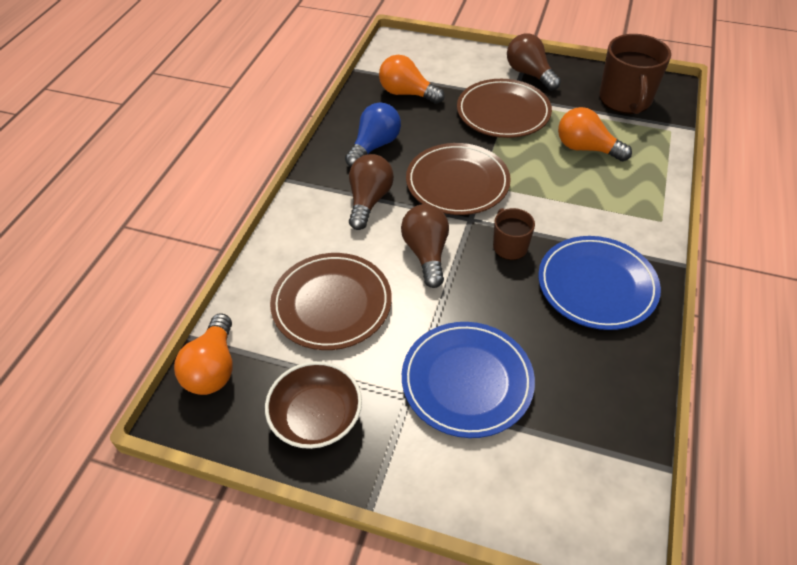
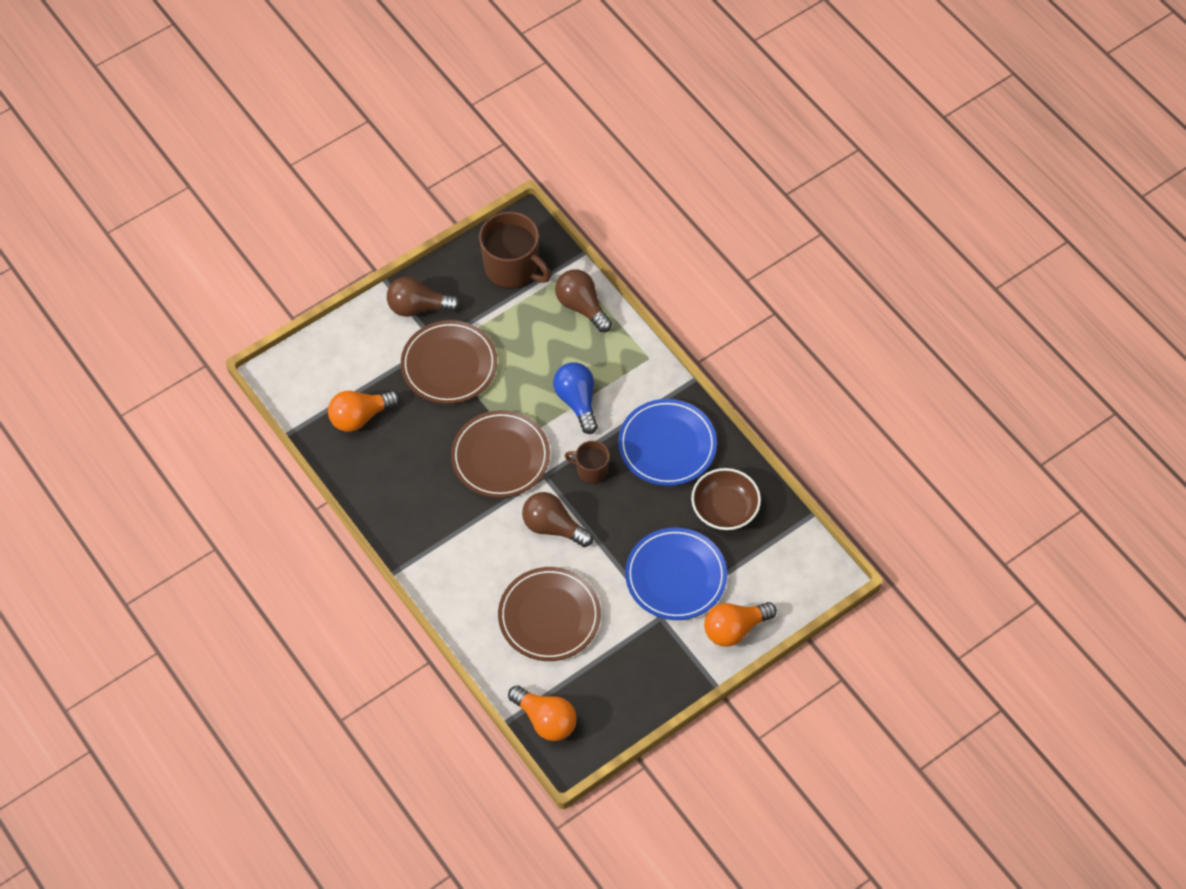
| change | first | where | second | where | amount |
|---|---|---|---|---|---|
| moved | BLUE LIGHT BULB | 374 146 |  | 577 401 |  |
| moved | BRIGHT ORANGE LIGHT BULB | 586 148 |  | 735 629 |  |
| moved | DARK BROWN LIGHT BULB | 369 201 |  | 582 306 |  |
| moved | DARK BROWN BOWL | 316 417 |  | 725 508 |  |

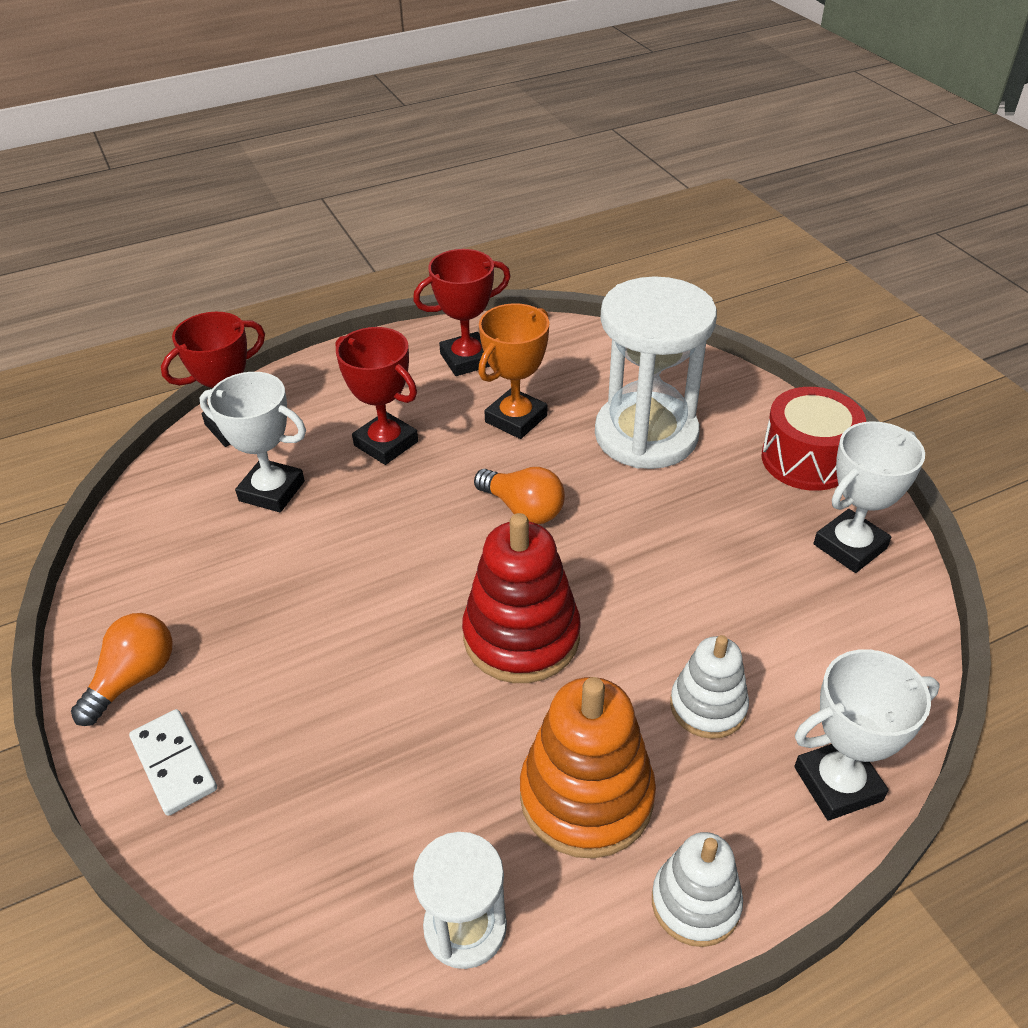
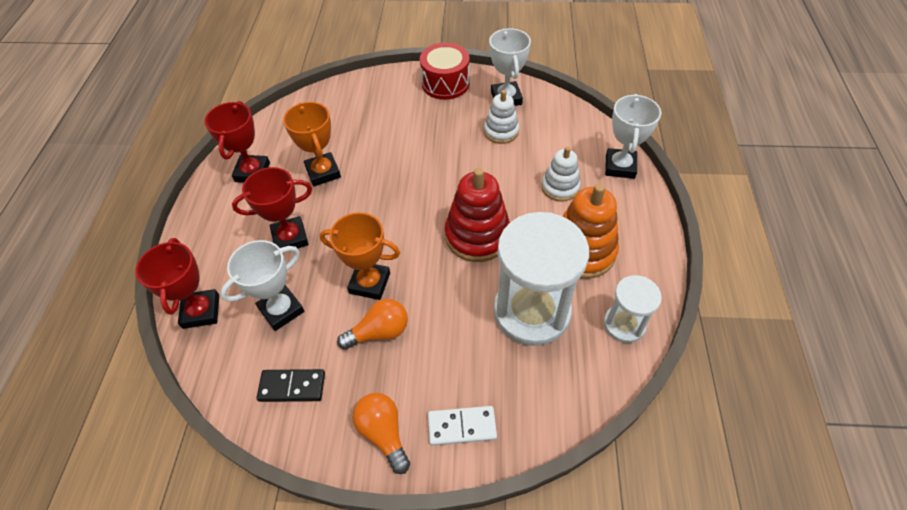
| change | first | where | second | where | amount |
|---|---|---|---|---|---|
| moved | SNOW-WHITE SAND TIMER | 646 435 |  | 531 311 |  |
| moved | BRIGHT ORANGE LIGHT BULB | 523 509 |  | 379 332 |  |
| moved | SNOW-WHITE STACKING TOY | 695 903 |  | 501 131 |  |
| added |  |  | BRIGHT ORANGE TROPHY | 370 283 |  |
| added |  |  | JET-BLACK DOMINO TILE | 292 386 |  |

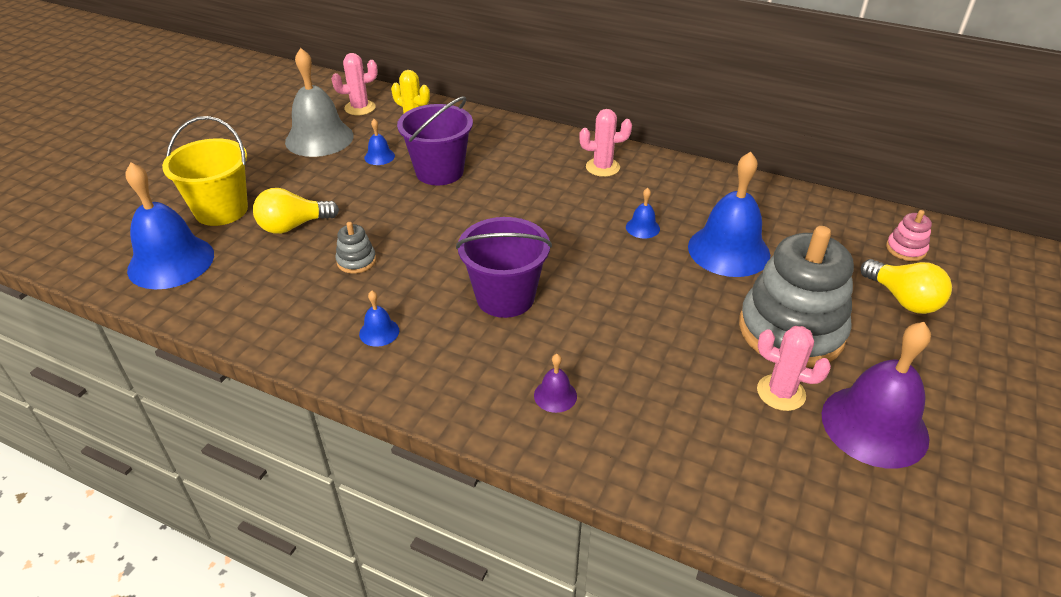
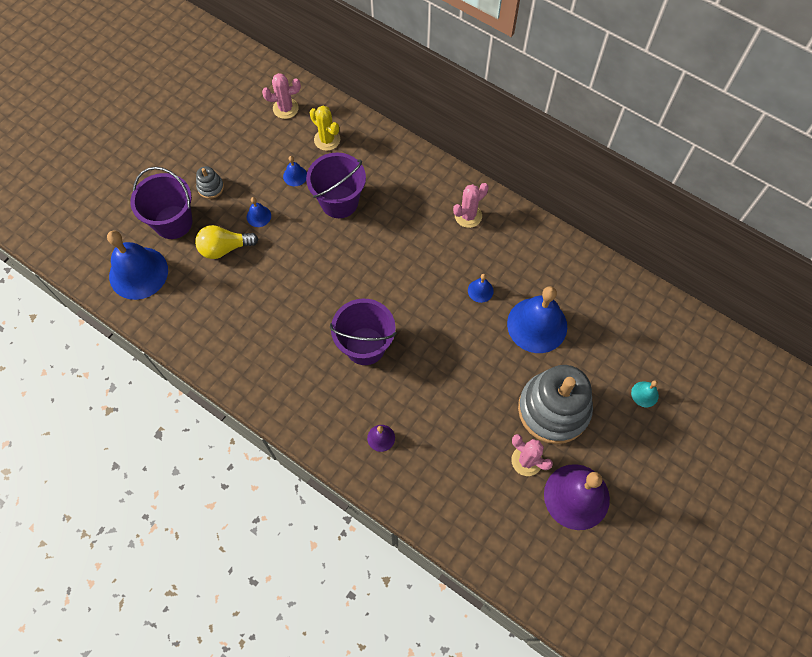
| change | first | where | second | where | amount |
|---|---|---|---|---|---|
| removed | GREY BELL | 319 138 |  |  |  |
| turned | ROSE-PINK SAGUARO CACTUS | 602 167 |  | 468 216 | 45 degrees counterclockwise |
| recoloured | YELLOW SAND BUCKET | 221 210 | ROYAL PURPLE SAND BUCKET | 173 222 |  |
| removed | ROSE-PINK STACKING TOY | 905 249 |  |  |  |
| moved | GREY STACKING TOY | 356 261 |  | 210 187 |  |
| replaced | YELLOW LIGHT BULB | 903 299 | TURQUOISE BELL | 644 394 |  |
| moved | BLUE BELL | 379 332 |  | 258 216 |  |

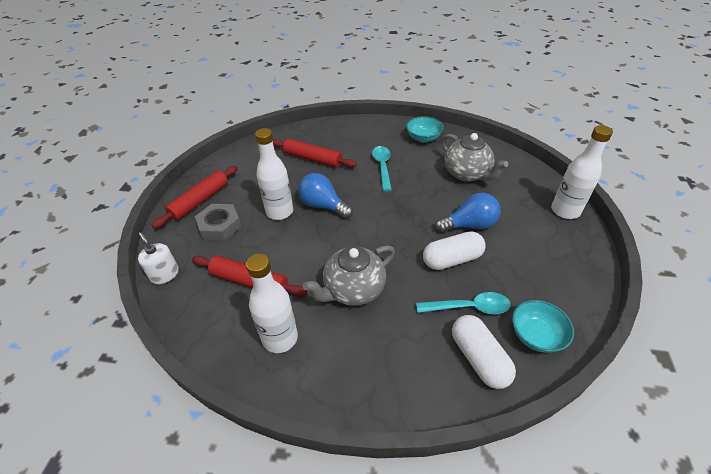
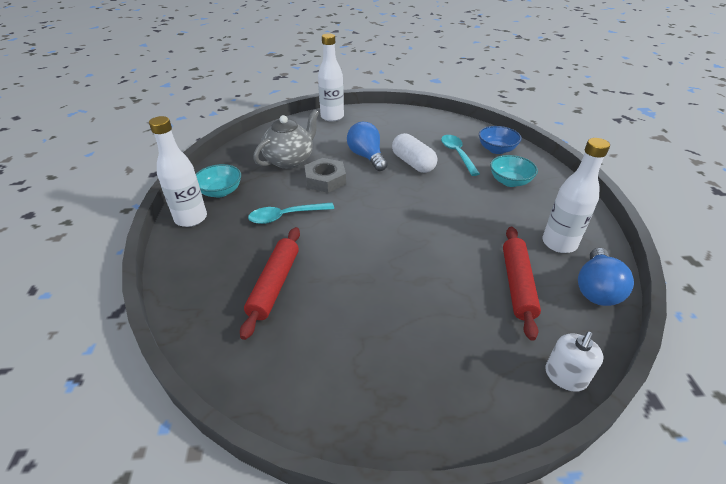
| change | first | where | second | where | amount |
|---|---|---|---|---|---|
| moved | SNOW-WHITE FLASK | 279 212 |  | 191 218 |  |
| removed | SCARLET ROLLING PIN | 200 201 |  |  |  |
| moved | BLUE LIGHT BULB | 323 206 |  | 596 289 |  |
| moved | GREY HEXAGON NUT | 220 225 |  | 325 180 |  |
| removed | GREY TEA POT | 353 290 |  |  |  |
| moved | TURQUOISE BOWL | 536 335 |  | 510 181 |  |
| replaced | SNOW-WHITE CAPSULE | 478 358 | BLUE BOWL | 496 149 |  |

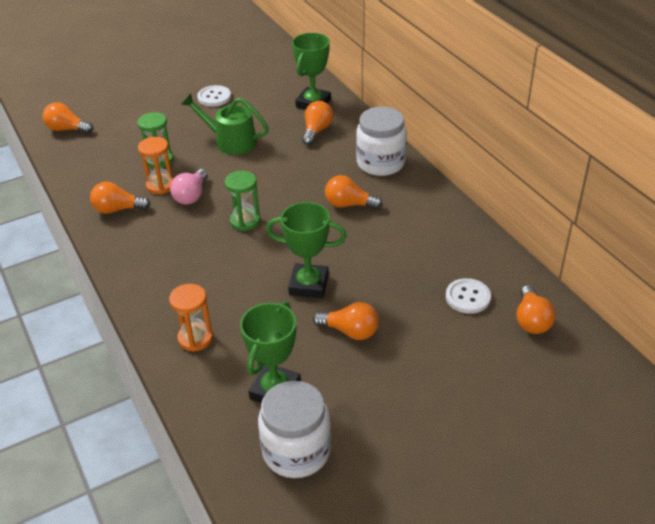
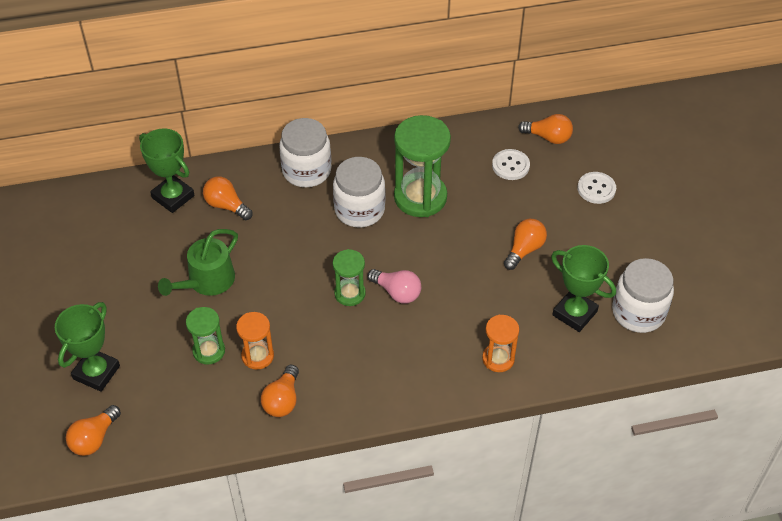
| change | first | where | second | where | amount |
|---|---|---|---|---|---|
| moved | SNOW-WHITE BUTTON | 214 97 |  | 596 189 |  |
| moved | ROSE-PINK LIGHT BULB | 191 196 |  | 397 292 |  |
| replaced | BRIGHT ORANGE LIGHT BULB | 349 204 | SNOW-WHITE PRESERVE JAR | 359 210 |  |
| moved | GREEN TROPHY | 308 285 |  | 96 372 |  |
| added |  |  | GREEN SAND TIMER | 420 197 |  |

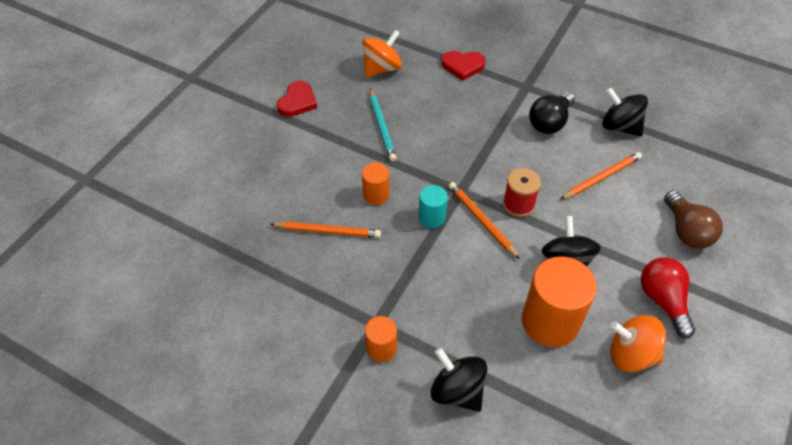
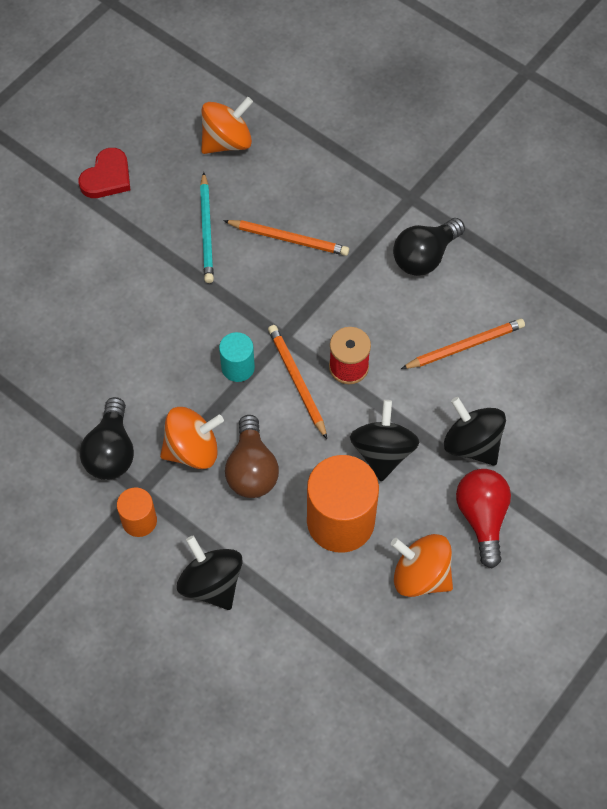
| change | first | where | second | where | amount |
|---|---|---|---|---|---|
| removed | SCARLET HEART | 463 66 |  |  |  |
| moved | JET-BLACK SPINNING TOP | 620 127 |  | 472 444 |  |
| removed | BRIGHT ORANGE CYLINDER SHAPE | 376 195 |  |  |  |
| moved | DARK BROWN LIGHT BULB | 686 231 |  | 251 469 |  |
| moved | BRIGHT ORANGE PENCIL | 327 231 |  | 288 239 |  |
| added |  |  | JET-BLACK LIGHT BULB | 111 451 |  |
| added |  |  | BRIGHT ORANGE SPINNING TOP | 192 449 |  |

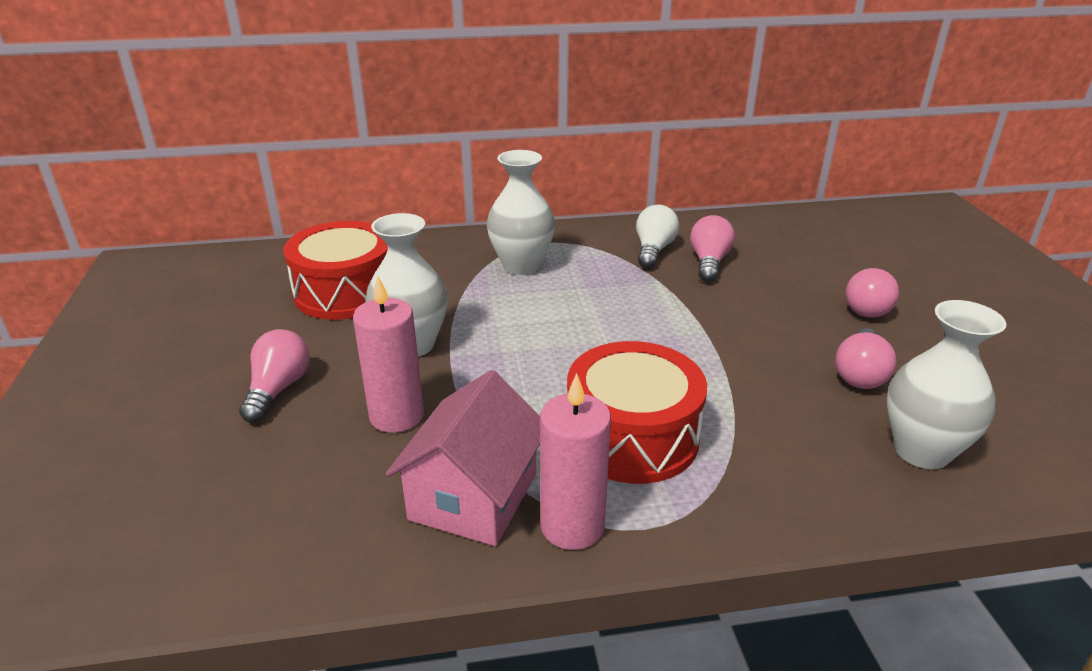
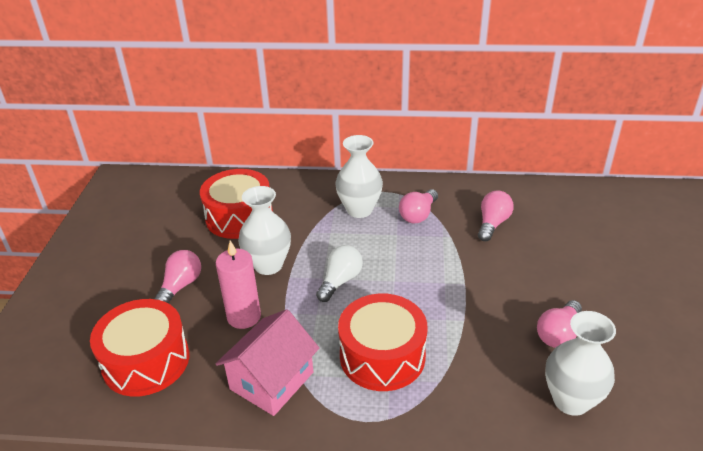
| change | first | where | second | where | amount |
|---|---|---|---|---|---|
| moved | SNOW-WHITE LIGHT BULB | 653 250 |  | 340 281 |  |
| moved | ROSE-PINK LIGHT BULB | 866 306 |  | 418 215 |  |
| removed | ROSE-PINK CANDLE | 572 526 |  |  |  |
| added |  |  | SCARLET TOY DRUM | 146 361 |  |

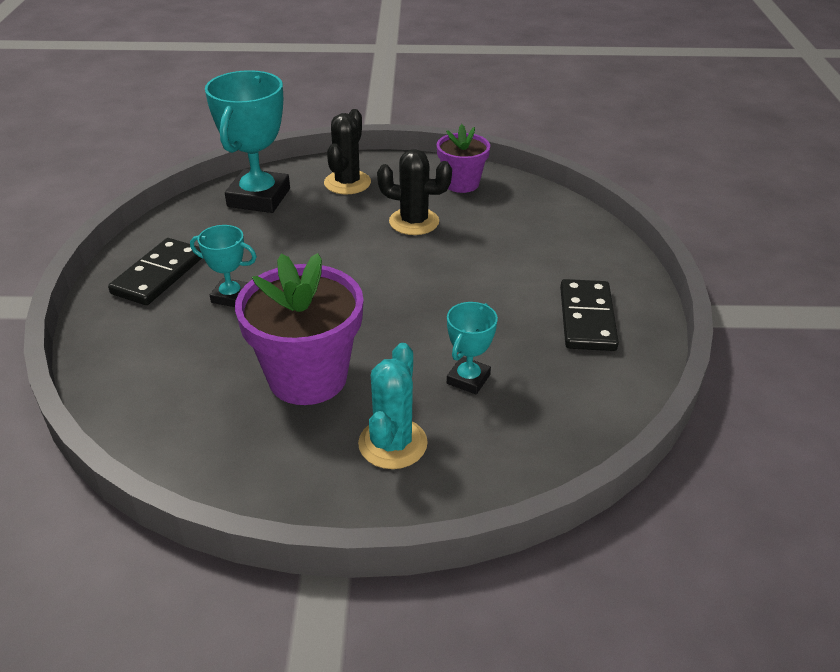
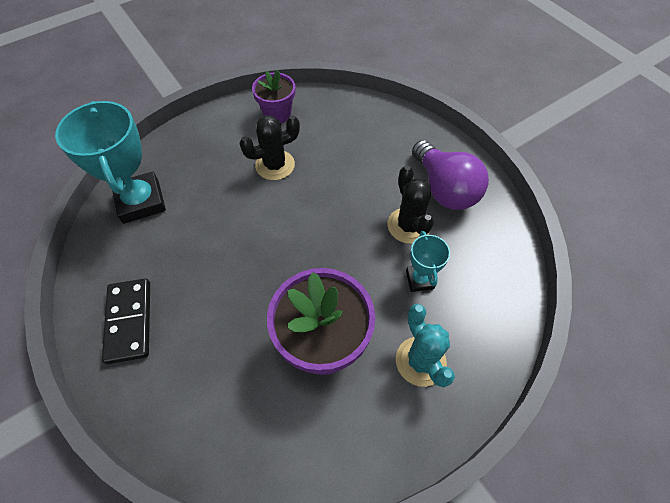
| change | first | where | second | where | amount |
|---|---|---|---|---|---|
| moved | JET-BLACK SAGUARO CACTUS | 347 183 |  | 408 225 |  |
| removed | TURQUOISE TROPHY | 231 296 |  |  |  |
| replaced | JET-BLACK DOMINO TILE | 587 318 | ROYAL PURPLE LIGHT BULB | 444 189 |  |

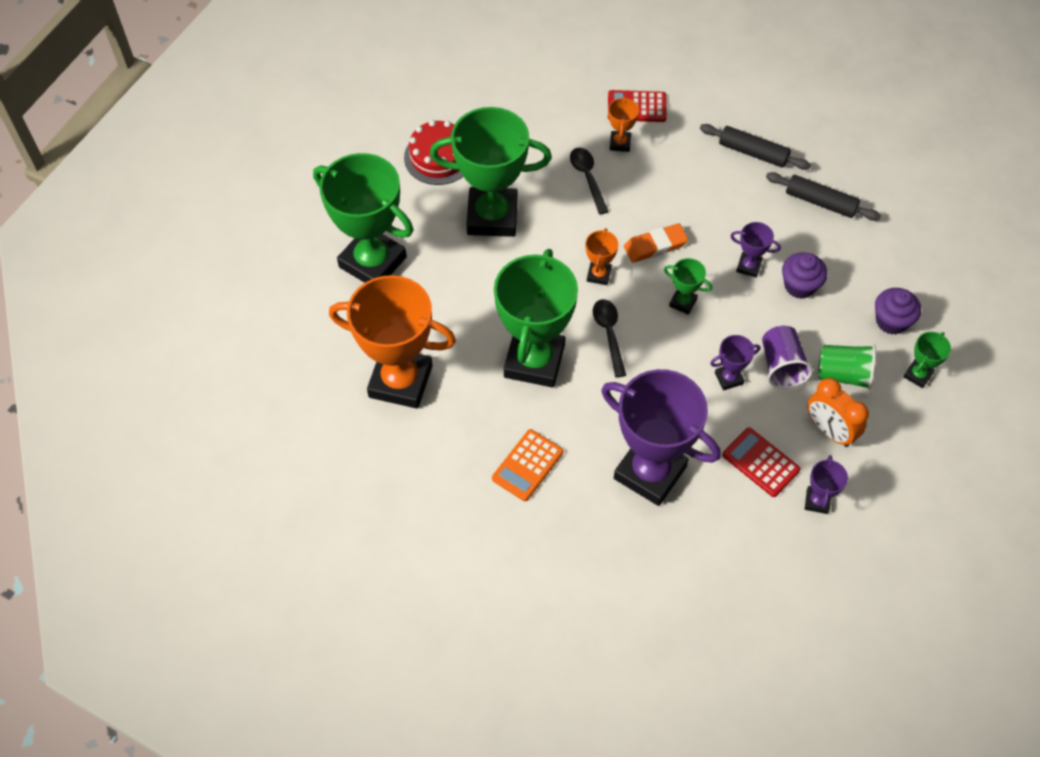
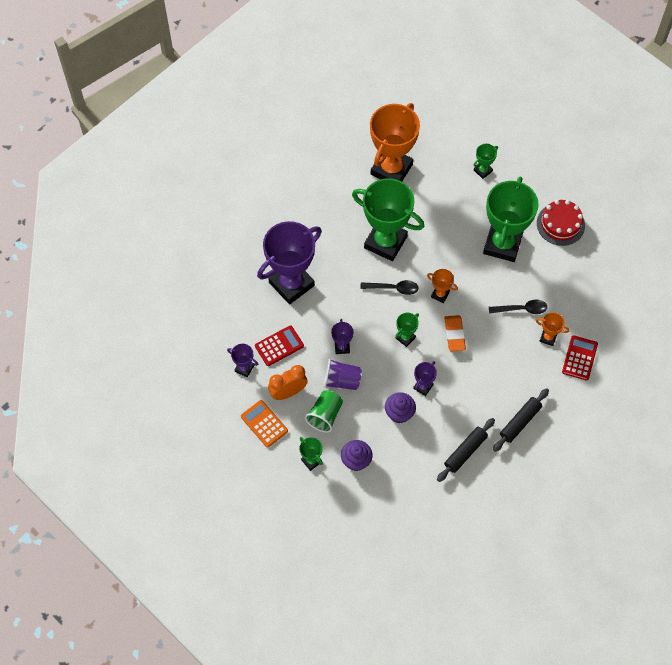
| change | first | where | second | where | amount |
|---|---|---|---|---|---|
| resized | GREEN TROPHY | 372 262 |  | 483 171 | x0.43 |
| moved | BRIGHT ORANGE CALCULATOR | 527 465 |  | 264 424 |  |

